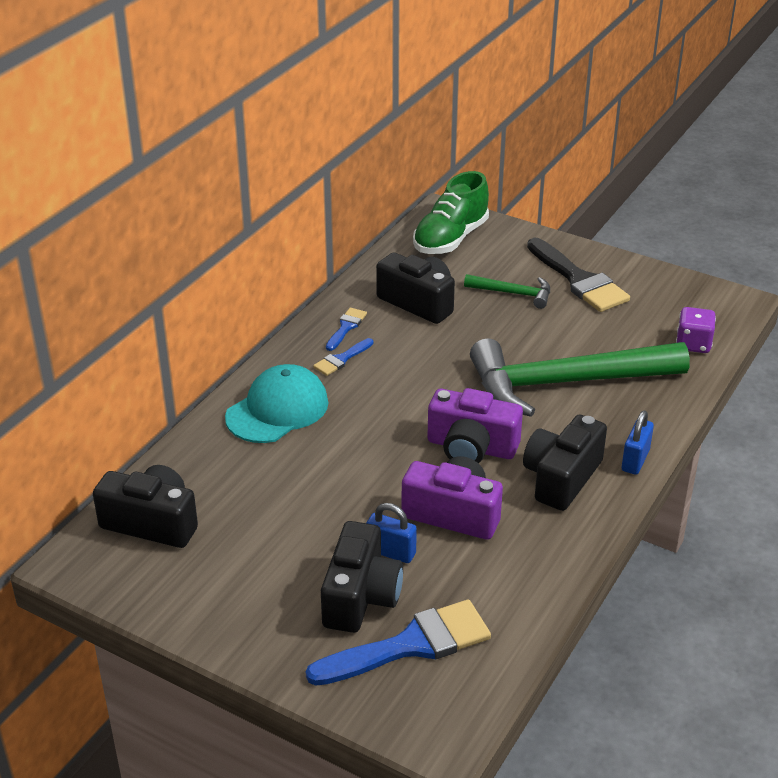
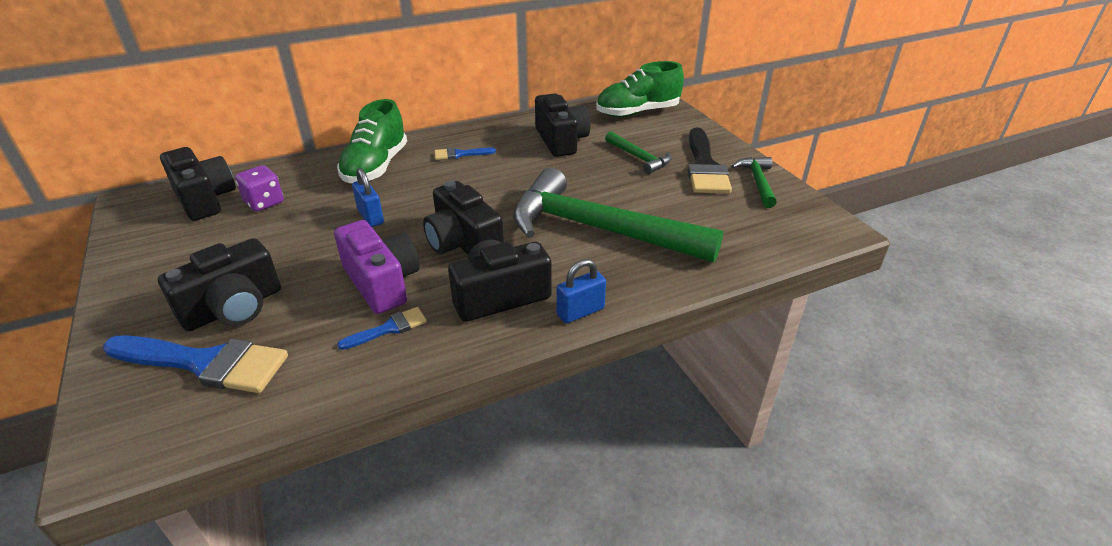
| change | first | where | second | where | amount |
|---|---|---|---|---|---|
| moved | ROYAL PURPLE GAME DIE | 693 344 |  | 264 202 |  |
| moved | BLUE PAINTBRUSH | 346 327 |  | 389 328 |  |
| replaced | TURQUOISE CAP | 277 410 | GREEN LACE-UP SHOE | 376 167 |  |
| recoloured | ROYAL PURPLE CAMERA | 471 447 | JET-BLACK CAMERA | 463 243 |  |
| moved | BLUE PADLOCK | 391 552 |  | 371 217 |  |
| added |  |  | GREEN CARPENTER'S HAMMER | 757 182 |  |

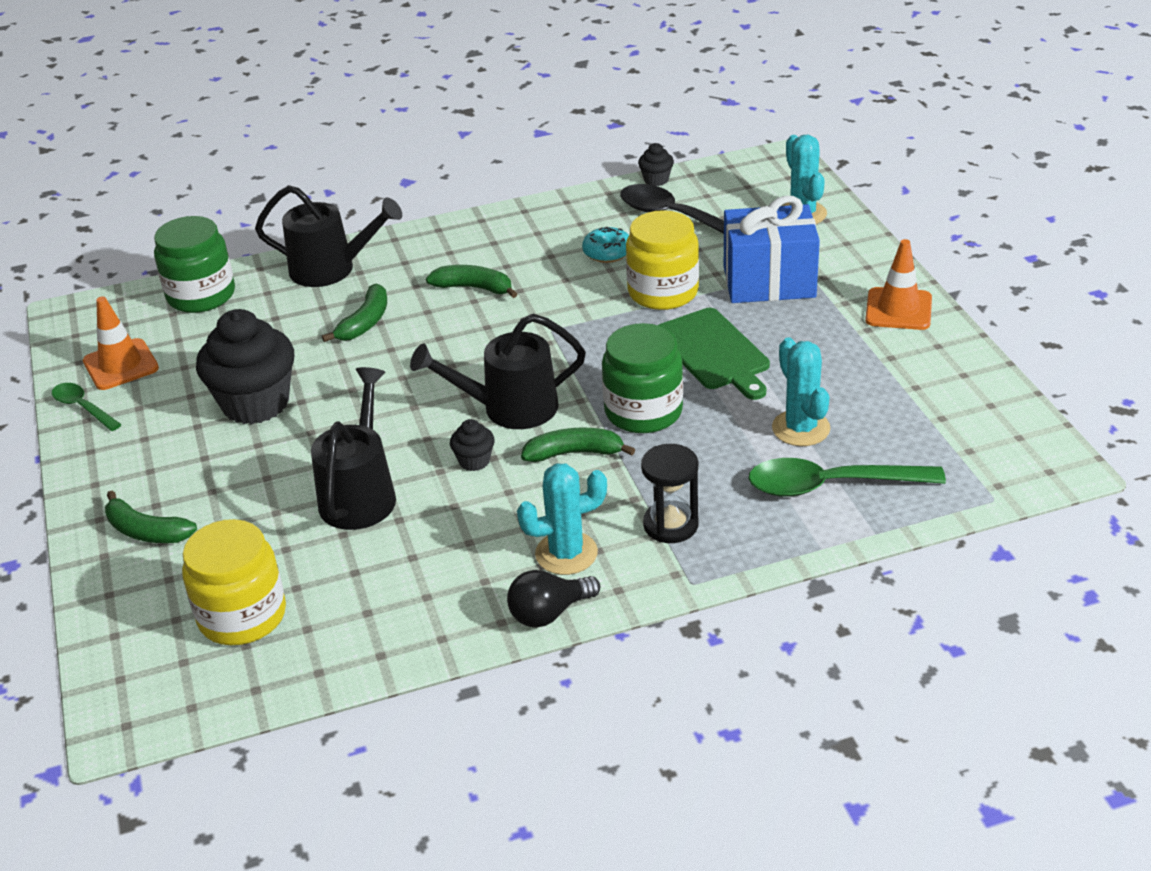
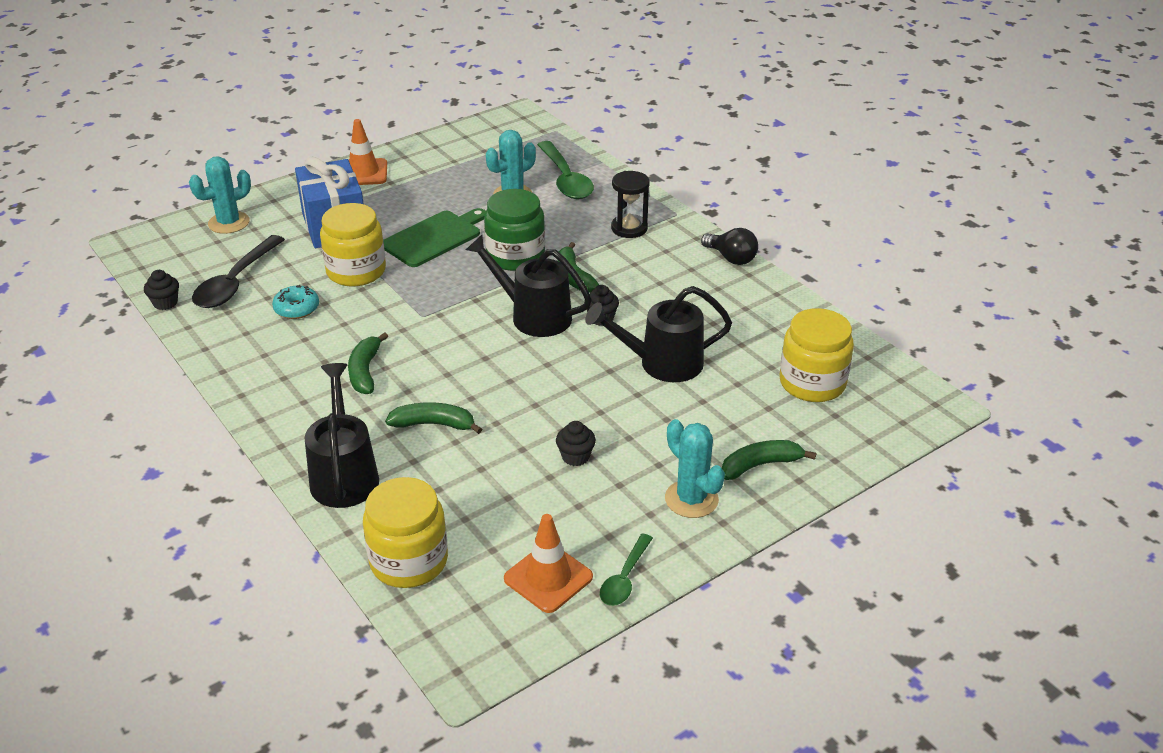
| change | first | where | second | where | amount |
|---|---|---|---|---|---|
| recoloured | GREEN PRESERVE JAR | 201 295 | YELLOW PRESERVE JAR | 409 561 |  |
| resized | JET-BLACK CUPCAKE | 255 403 |  | 575 457 | x0.44 |
| turned | JET-BLACK SPRINKLING CAN | 509 408 |  | 533 316 | 150 degrees clockwise |
| moved | TURQUOISE SAGUARO CACTUS | 566 553 |  | 691 499 |  |
| turned | GREEN BANANA | 146 531 |  | 760 465 | 120 degrees counterclockwise |

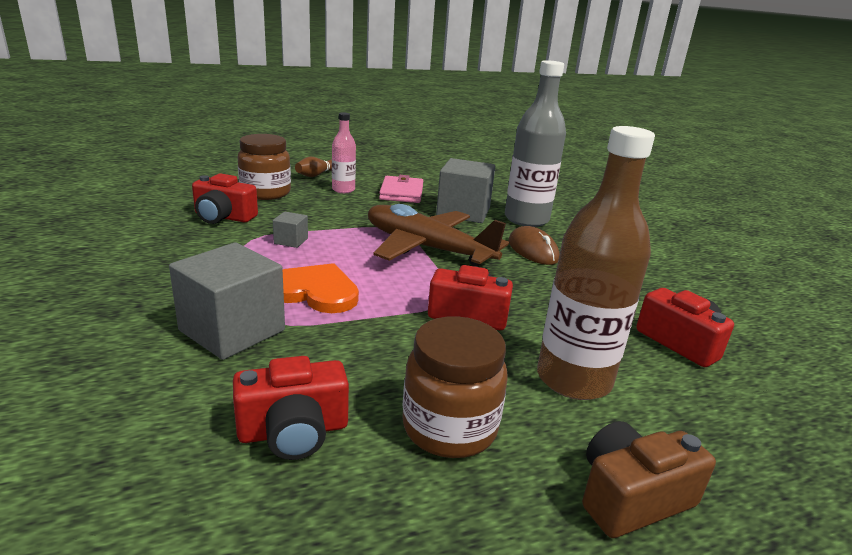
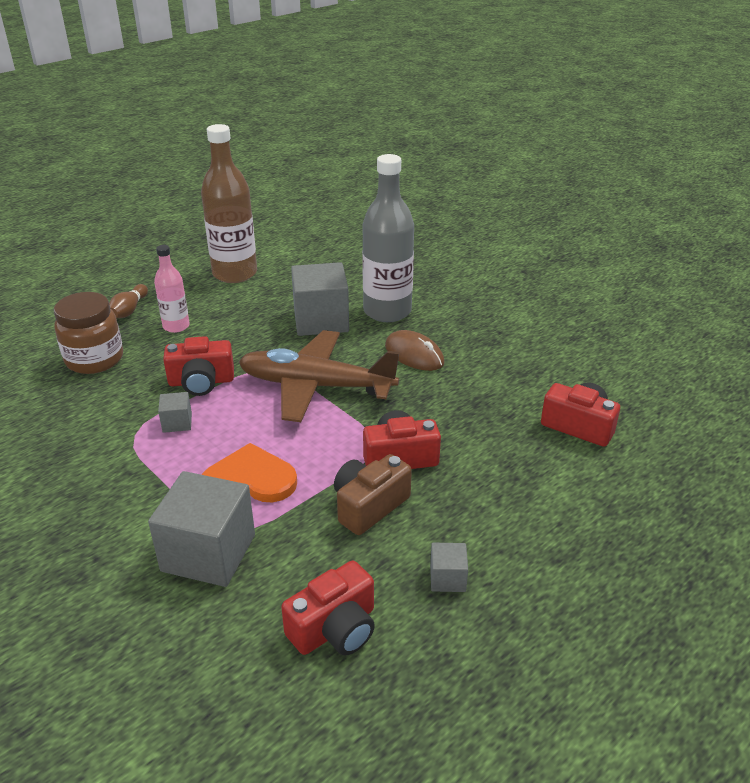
| change | first | where | second | where | amount |
|---|---|---|---|---|---|
| moved | DARK BROWN FLASK | 573 379 |  | 235 273 |  |
| moved | SCARLET CAMERA | 223 217 |  | 201 382 |  |
| removed | ROSE-PINK WALLET | 401 193 |  |  |  |
| replaced | DARK BROWN PRESERVE JAR | 449 428 | GREY CUBE | 447 578 |  |
| moved | DARK BROWN CAMERA | 631 497 |  | 369 506 |  |

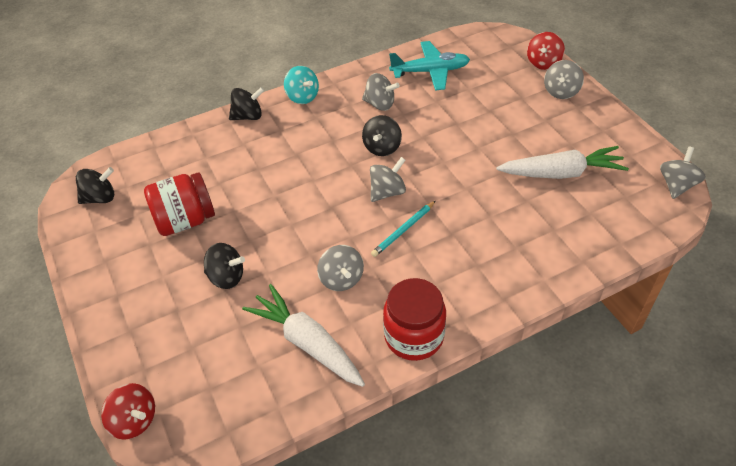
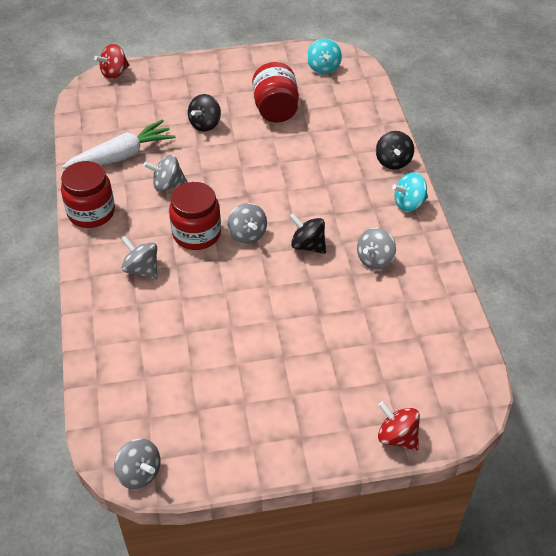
| change | first | where | second | where | amount |
|---|---|---|---|---|---|
| removed | TURQUOISE TOY PLANE | 430 71 |  |  |  |
| moved | GREY SPINNING TOP | 561 92 |  | 141 269 |  |
| removed | SNOW-WHITE CARROT | 561 173 |  |  |  |
| recoloured | JET-BLACK SPINNING TOP | 100 198 | TURQUOISE SPINNING TOP | 323 68 |  |
| replaced | TURQUOISE PENCIL | 403 230 | SCARLET PRESERVE JAR | 197 234 |  |

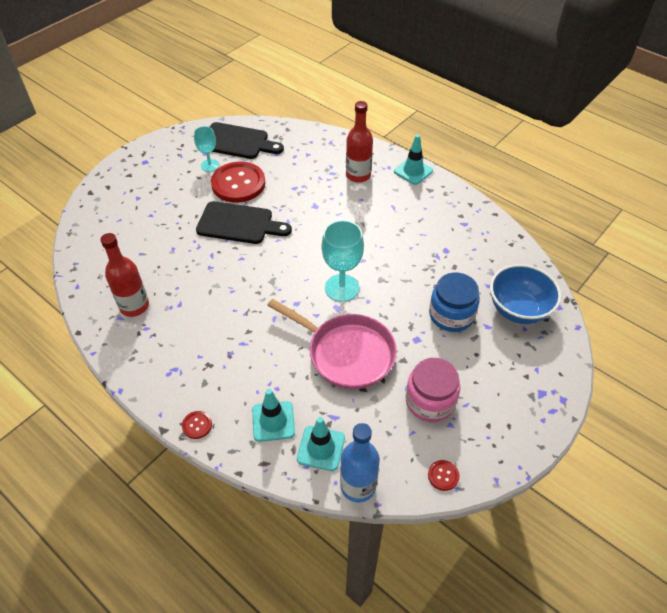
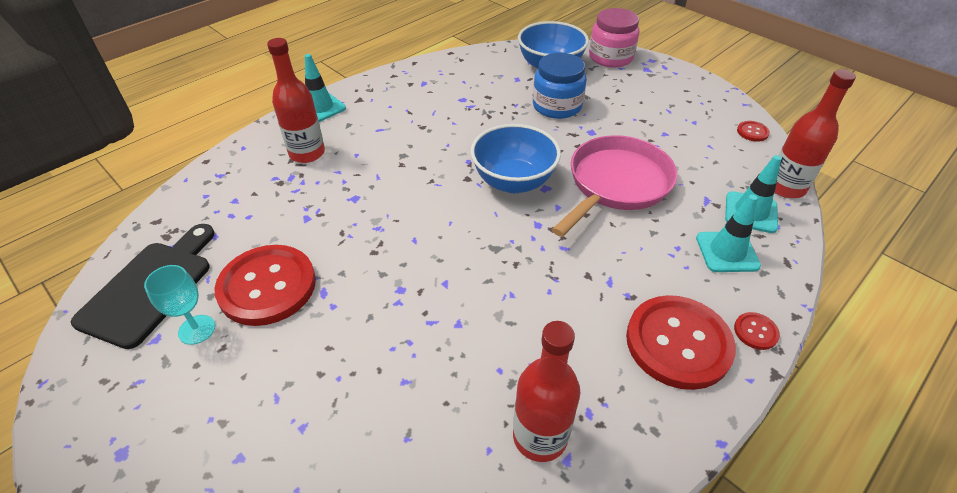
| change | first | where | second | where | amount |
|---|---|---|---|---|---|
| removed | JET-BLACK CUTTING BOARD | 239 224 |  |  |  |
| replaced | TURQUOISE WINE GLASS | 342 288 | BLUE BOWL | 513 181 |  |
| moved | ROSE-PINK PRESERVE JAR | 430 401 |  | 610 57 |  |
| recoloured | BLUE FLASK | 358 486 | SCARLET FLASK | 785 187 |  |
| added |  |  | SCARLET BUTTON | 678 343 |  |

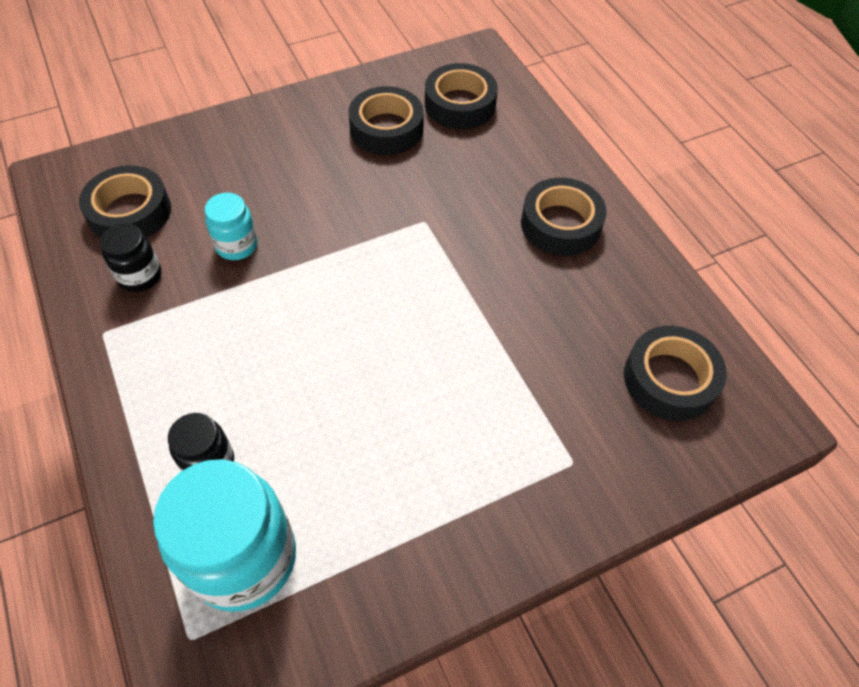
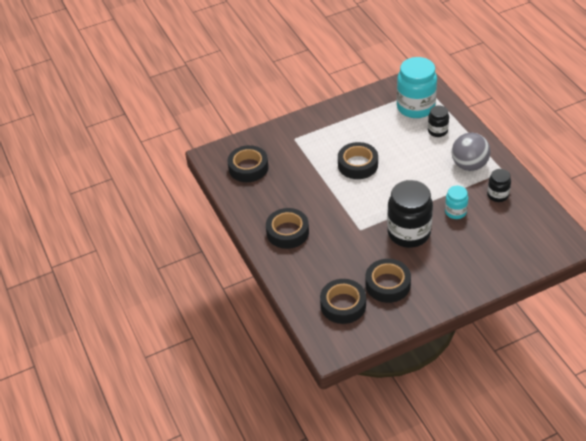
| change | first | where | second | where | amount |
|---|---|---|---|---|---|
| moved | JET-BLACK TAPE | 130 212 |  | 358 165 |  |
| added |  |  | GREY BALL | 469 165 |  |
| added |  |  | JET-BLACK PRESERVE JAR | 409 233 |  |

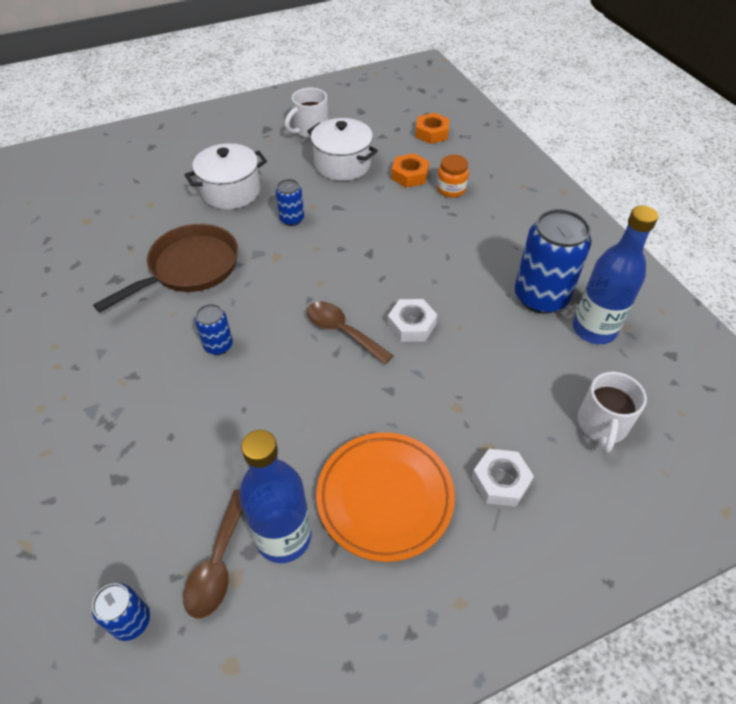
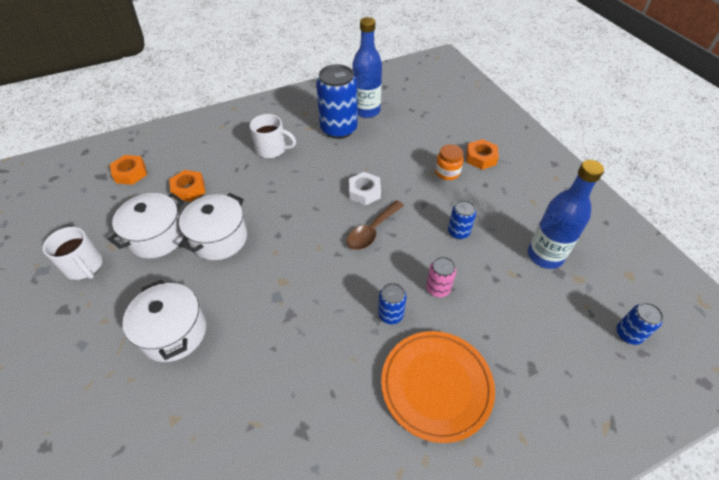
| change | first | where | second | where | amount |
|---|---|---|---|---|---|
| moved | BRIGHT ORANGE PRESERVE JAR | 451 189 |  | 447 172 |  |
| moved | BLUE SODA CAN | 292 219 |  | 458 232 |  |
| removed | DARK BROWN PAN | 189 268 |  |  |  |
| moved | SNOW-WHITE TEA MUG | 602 425 |  | 272 149 |  |
| moved | BRIGHT ORANGE DINNER PLATE | 385 498 |  | 436 386 |  |
| recoloured | SNOW-WHITE HEXAGON NUT | 500 481 | BRIGHT ORANGE HEXAGON NUT | 481 158 |  |
| removed | DARK BROWN TABLESPOON | 218 563 |  |  |  |
| added |  |  | SNOW-WHITE STOCKPOT | 219 238 |  |
| added |  |  | ROSE-PINK SODA CAN | 438 288 |  |

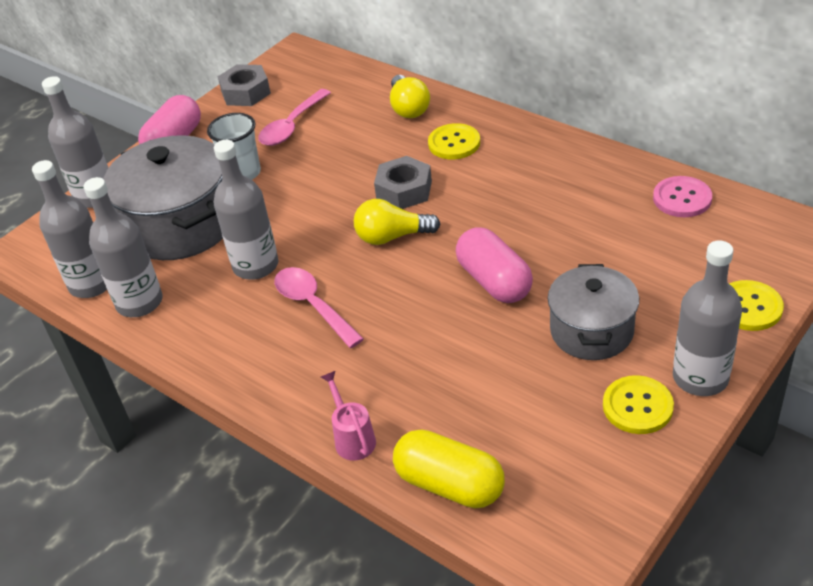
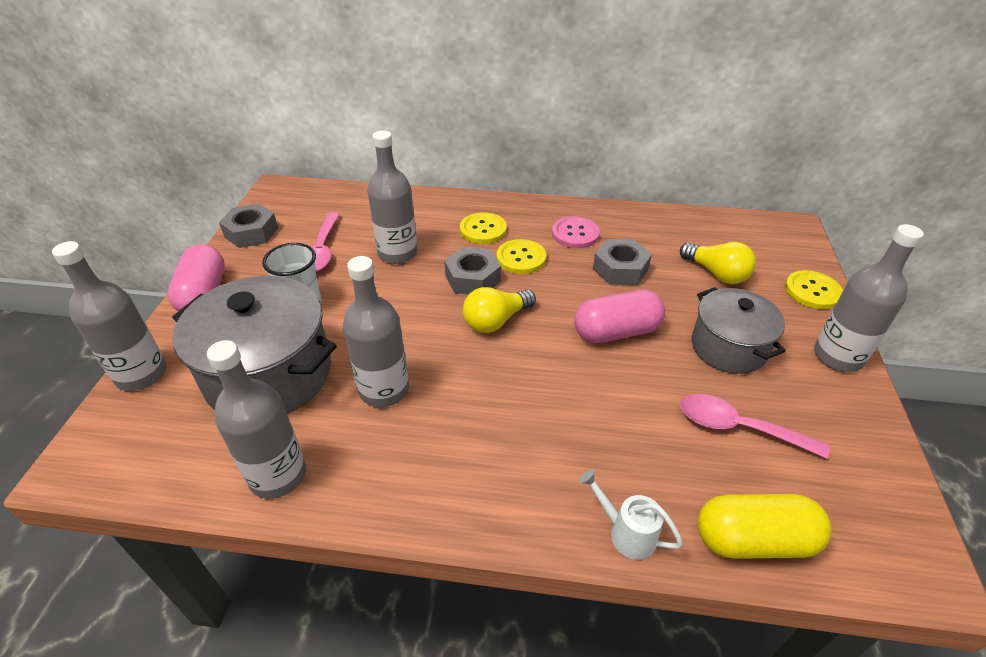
| change | first | where | second | where | amount |
|---|---|---|---|---|---|
| moved | YELLOW LIGHT BULB | 408 108 |  | 716 273 |  |
| moved | GREY FLASK | 92 284 |  | 397 253 |  |
| moved | ROSE-PINK BUTTON | 682 198 |  | 575 234 |  |
| turned | ROSE-PINK CAPSULE | 494 281 |  | 616 332 | 45 degrees counterclockwise |
| moved | ROSE-PINK TABLESPOON | 313 305 |  | 738 427 |  |
| recoloured | ROSE-PINK SPRINKLING CAN | 352 438 | SNOW-WHITE SPRINKLING CAN | 626 533 |  |
| moved | YELLOW BUTTON | 637 406 |  | 521 258 |  |
| added |  |  | GREY HEXAGON NUT | 620 269 |  |

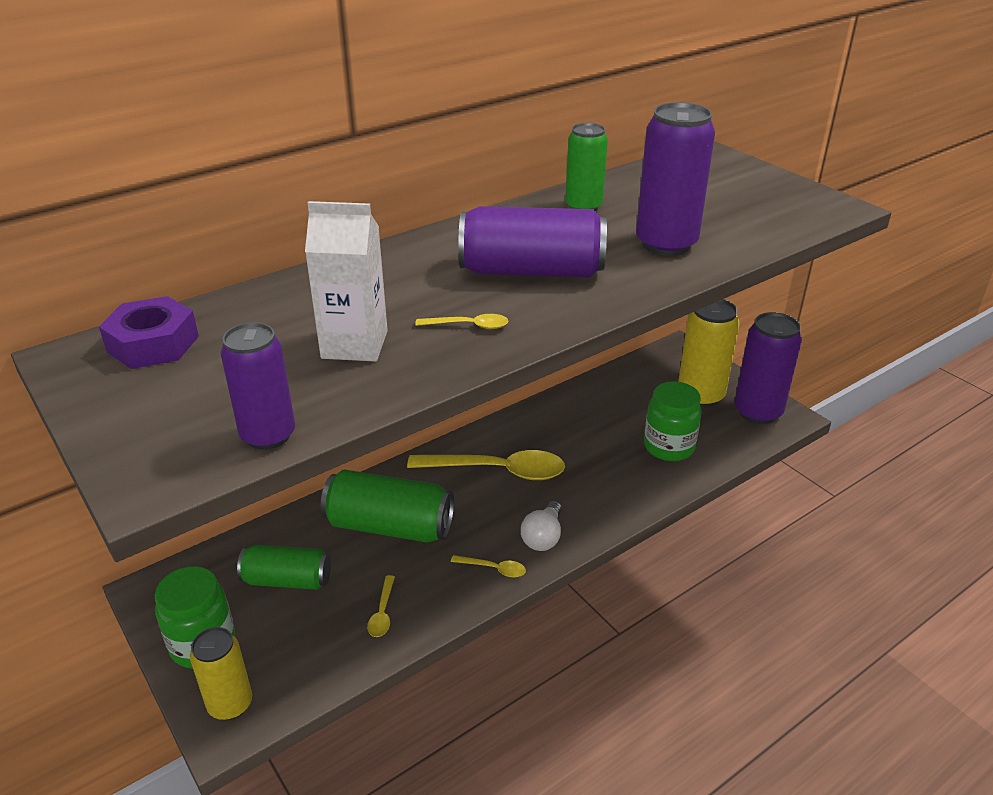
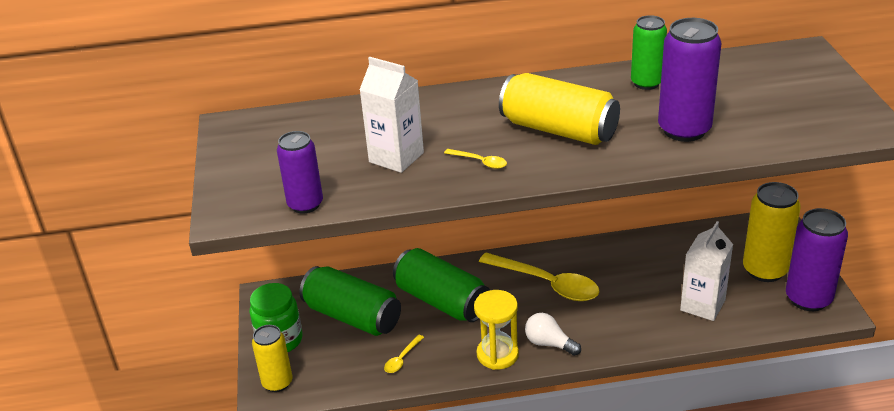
| change | first | where | second | where | amount |
|---|---|---|---|---|---|
| recoloured | ROYAL PURPLE SODA CAN | 531 271 | YELLOW SODA CAN | 559 130 |  |
| removed | ROYAL PURPLE HEXAGON NUT | 153 344 |  |  |  |
| replaced | GREEN PRESERVE JAR | 669 447 | SNOW-WHITE MILK CARTON | 702 305 |  |
| turned | SNOW-WHITE LIGHT BULB | 543 537 |  | 549 344 | 75 degrees clockwise |
| resized | GREEN SODA CAN | 287 580 |  | 352 316 | x1.54 |
| replaced | YELLOW TABLESPOON | 494 569 | YELLOW SAND TIMER | 497 354 |  |

